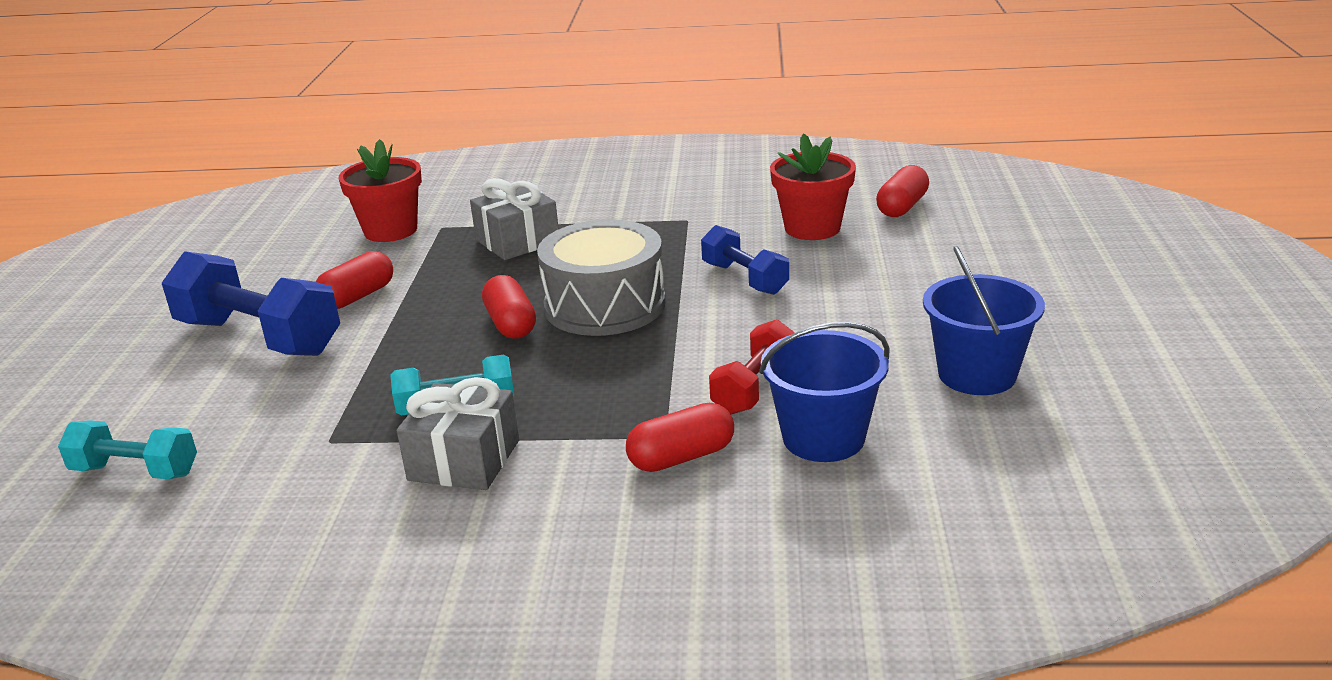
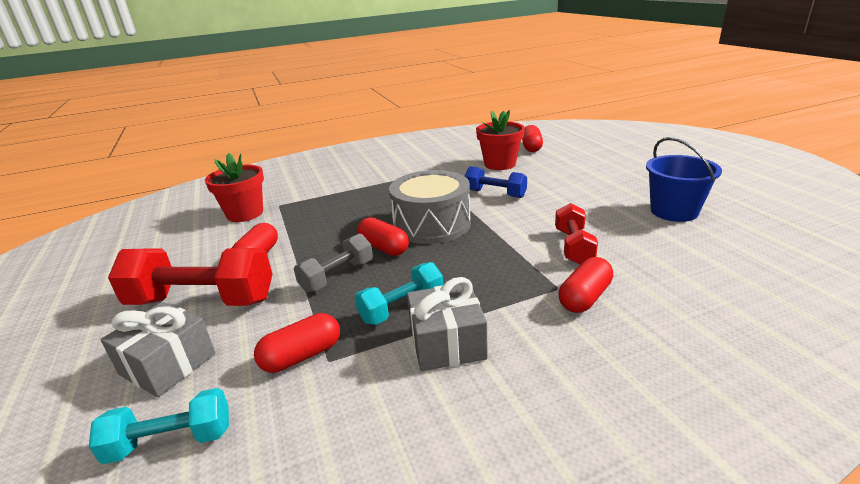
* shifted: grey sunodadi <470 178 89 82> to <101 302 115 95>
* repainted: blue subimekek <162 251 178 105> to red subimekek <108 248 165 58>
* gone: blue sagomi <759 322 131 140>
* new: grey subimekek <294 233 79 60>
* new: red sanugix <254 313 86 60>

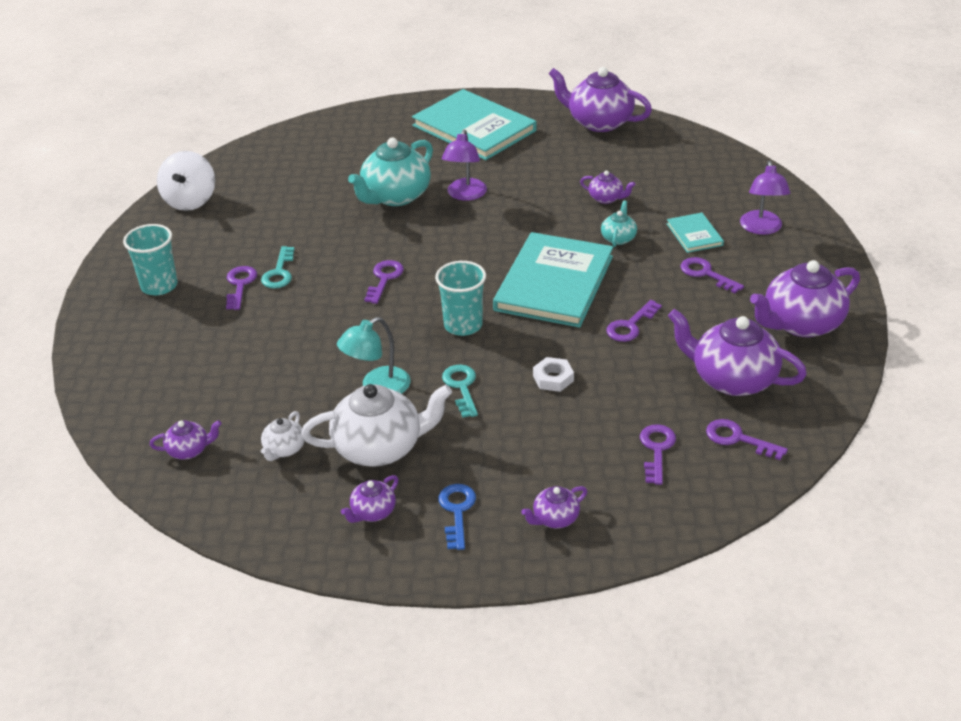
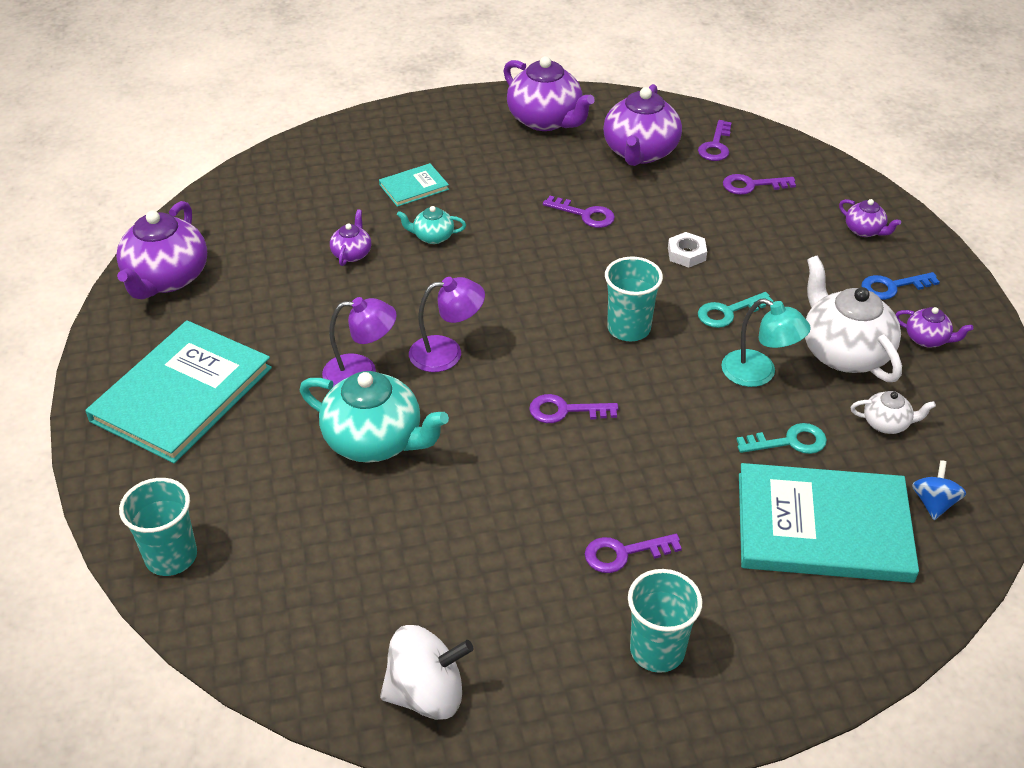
* shifted: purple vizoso <740 161 50 74> to <409 277 76 95>
* shifted: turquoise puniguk <493 232 120 96> to <739 463 180 120>
* shifted: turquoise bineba <261 246 34 43> to <736 423 91 31>
* gone: purple bineba <681 257 63 36>
* swapped: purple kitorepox <150 420 72 40> to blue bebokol <912 460 54 60>
* new: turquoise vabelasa <119 478 78 98>

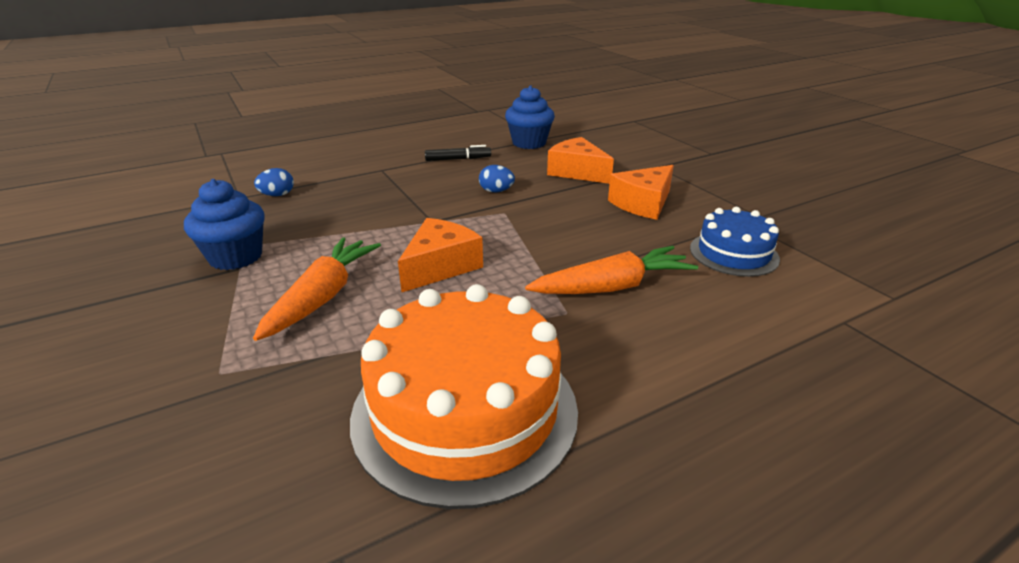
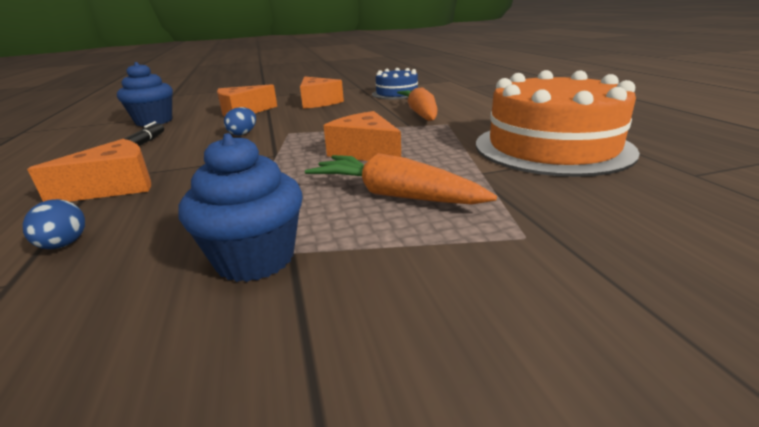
* new: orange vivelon <27 139 124 63>

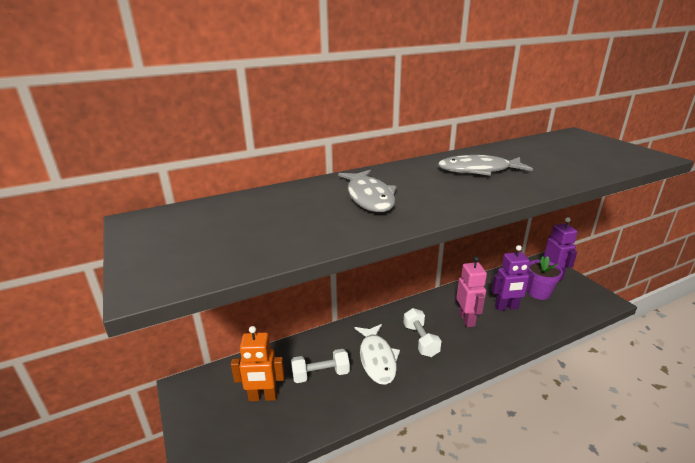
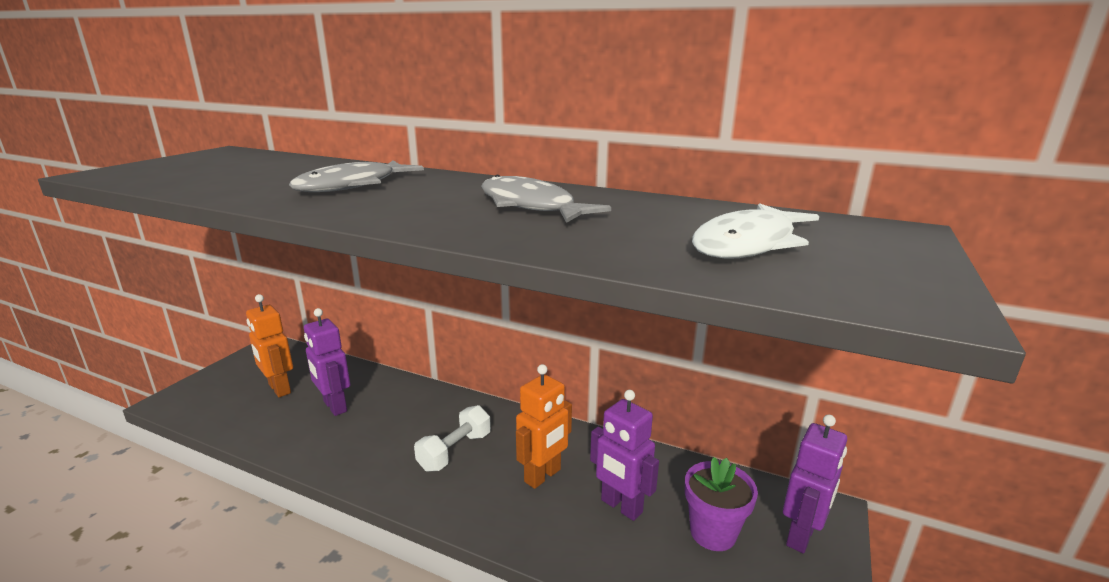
* repainted: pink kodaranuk <456 256 31 71> to orange kodaranuk <516 364 56 125>
* shifted: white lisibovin <355 324 45 61> to <692 203 127 56>
* swapped: white subimekek <291 349 59 34> to purple kodaranuk <304 308 46 108>

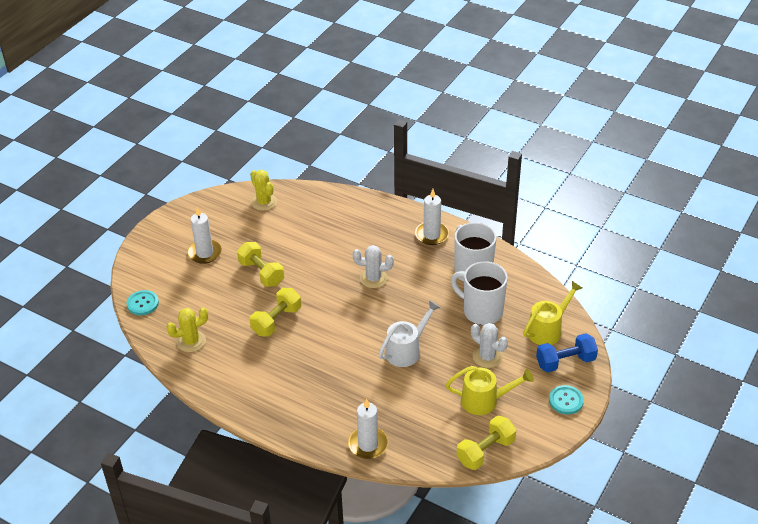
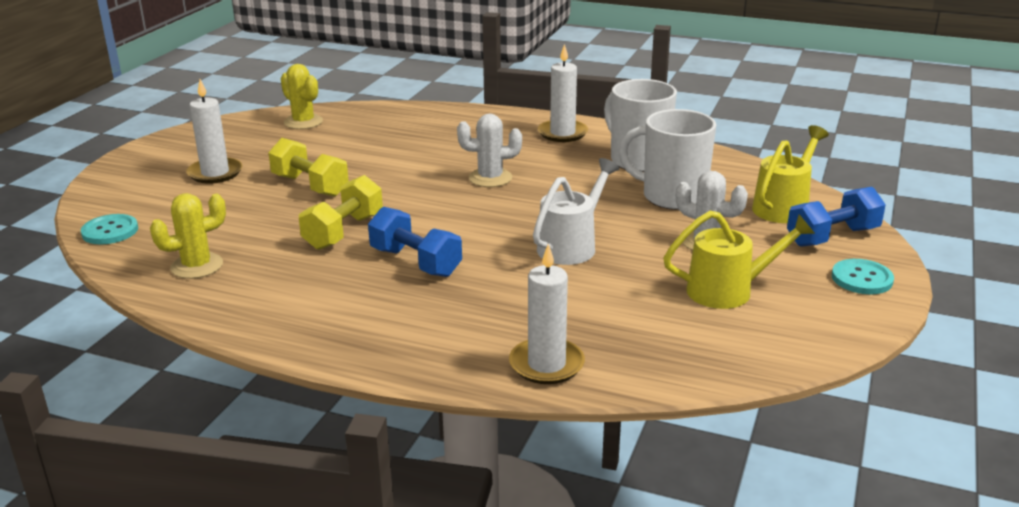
* gone: yellow subimekek <457 416 59 54>
* new: blue subimekek <368 207 94 70>

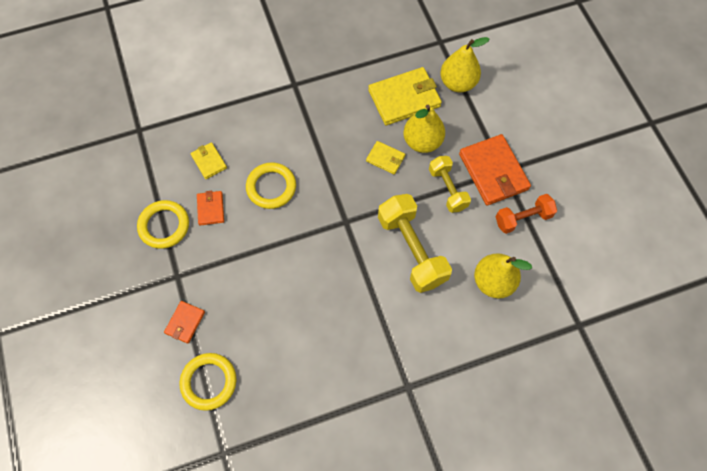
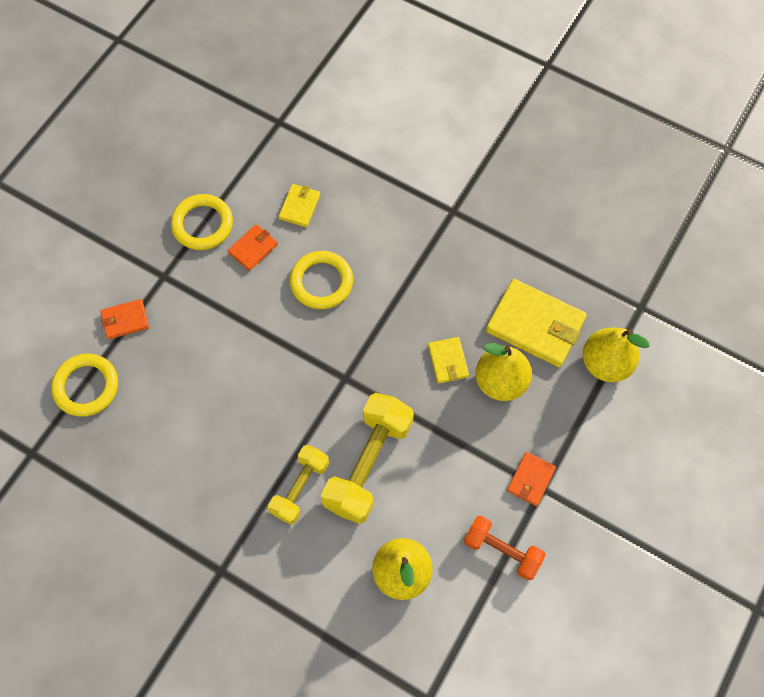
* scaled: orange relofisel <459 134 72 72> = <507 452 49 54> x0.51
* shifted: yellow subimekek <429 156 42 57> to <268 445 61 80>

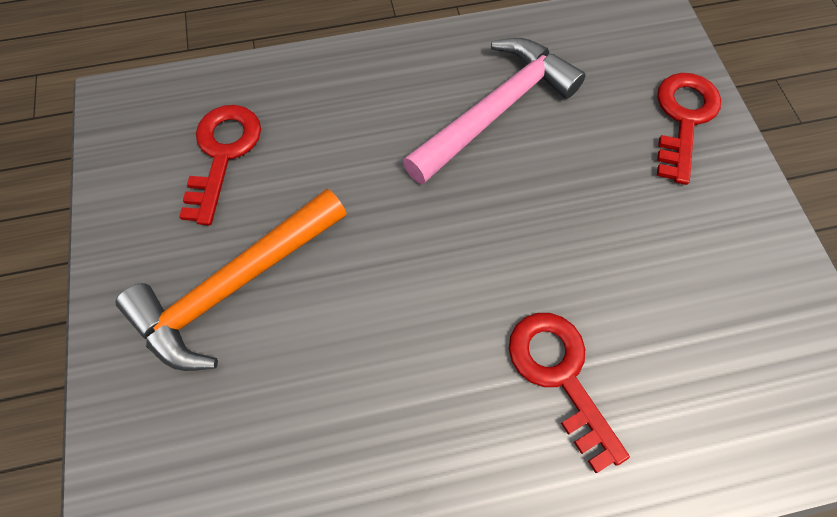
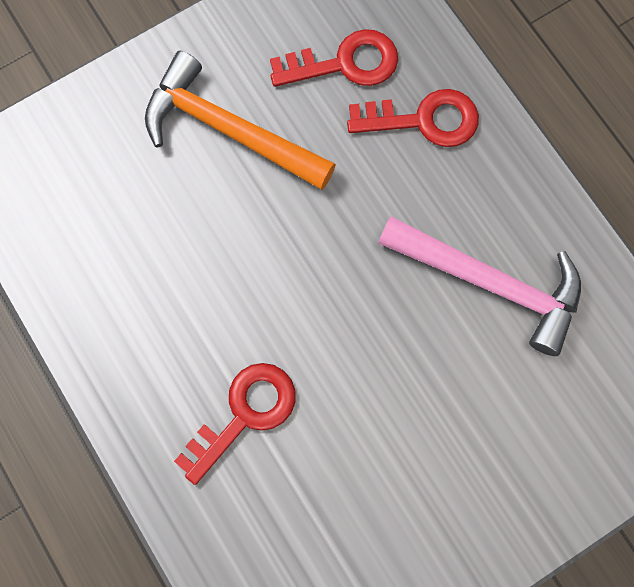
* shifted: red bineba <657 73 64 112> to <347 89 132 58>

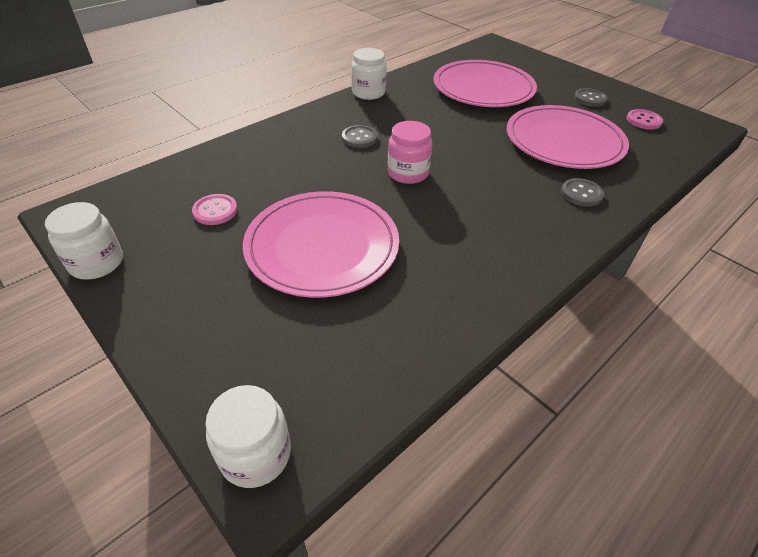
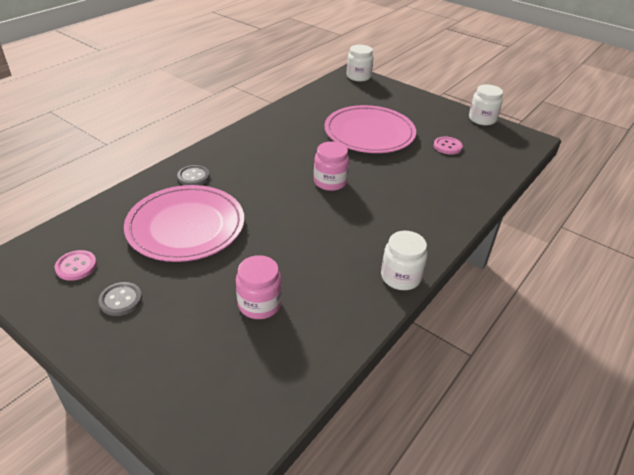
* swapped: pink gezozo <434 60 103 47> to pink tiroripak <236 255 46 64>
* gone: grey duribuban <342 125 36 23>

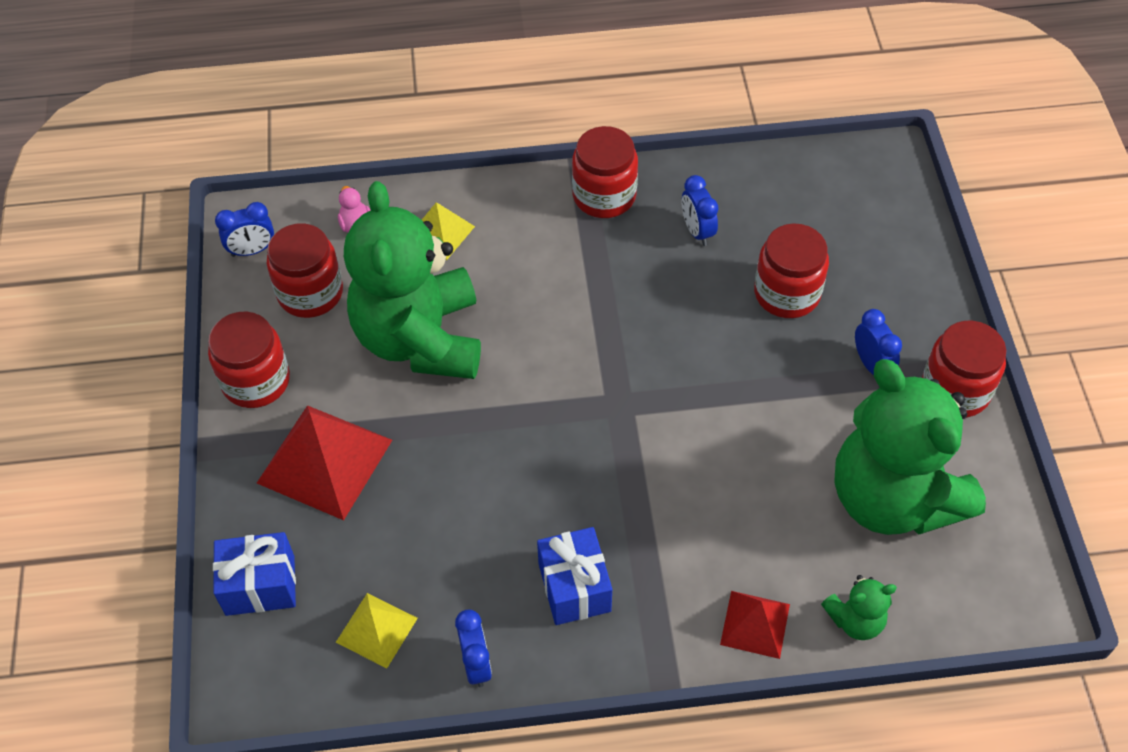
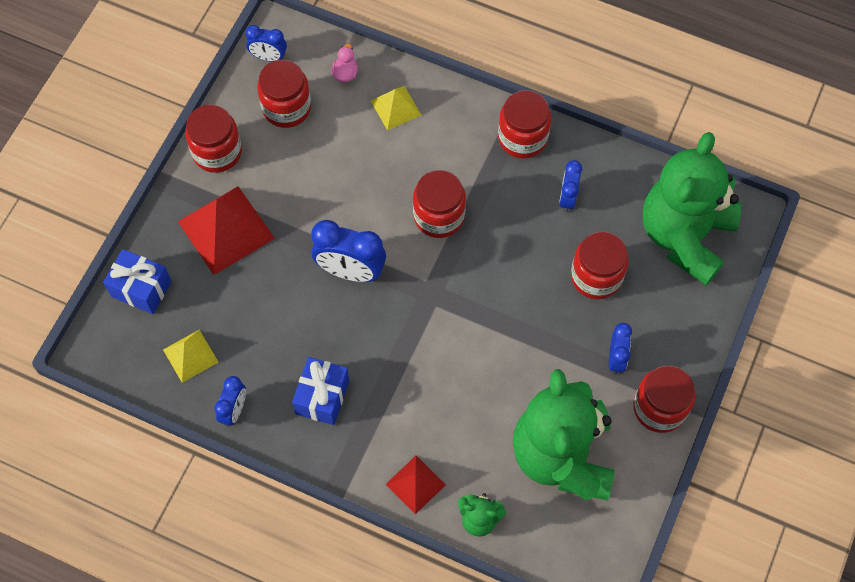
* shifted: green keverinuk <344 181 137 198> to <643 132 98 154>
* new: red tiroripak <413 170 53 68>
* new: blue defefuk <311 220 75 62>

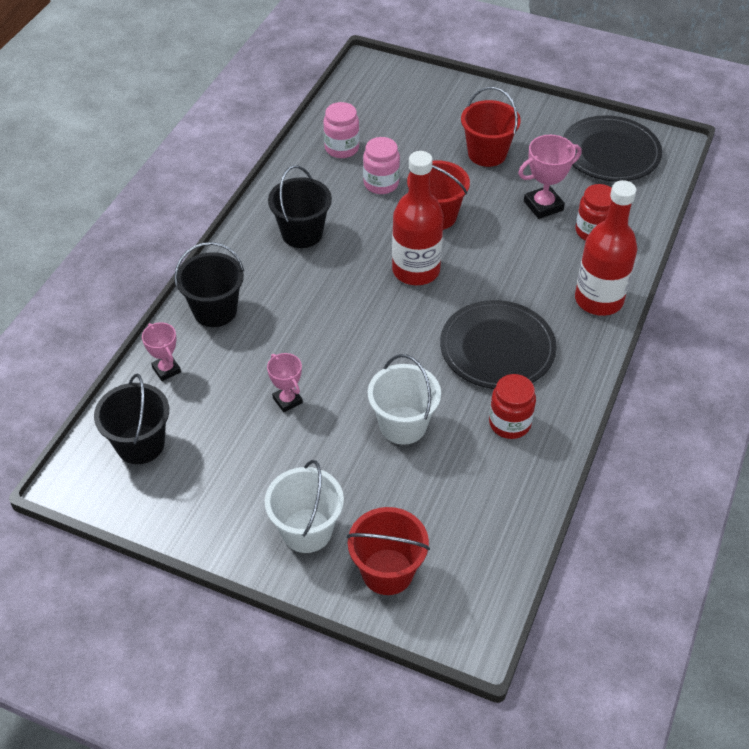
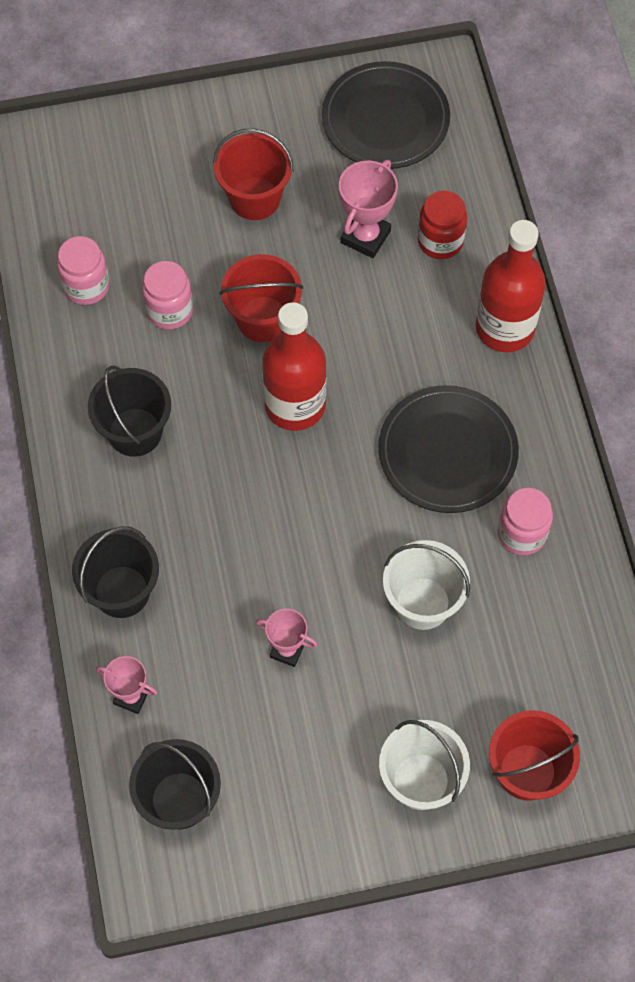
* repainted: red tiroripak <489 374 47 65> to pink tiroripak <498 488 55 67>

